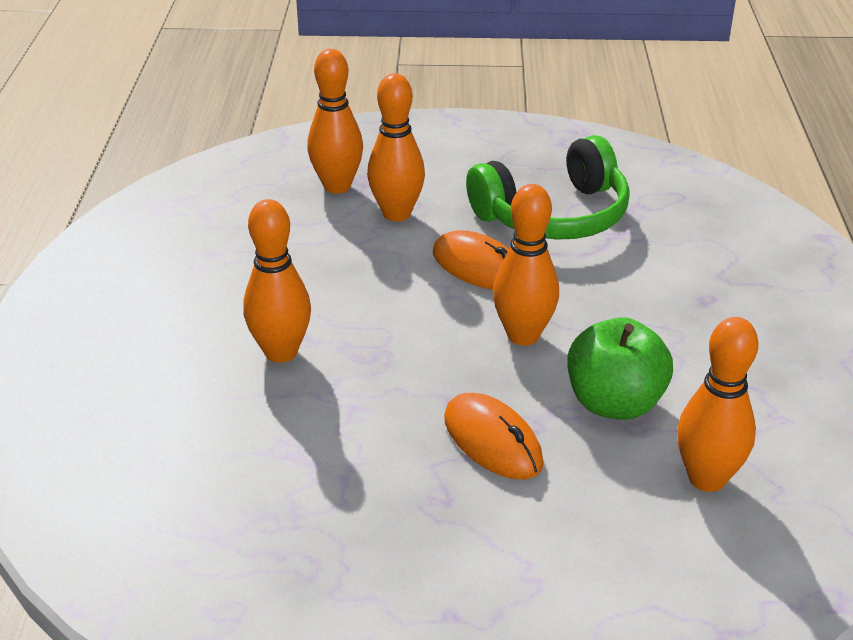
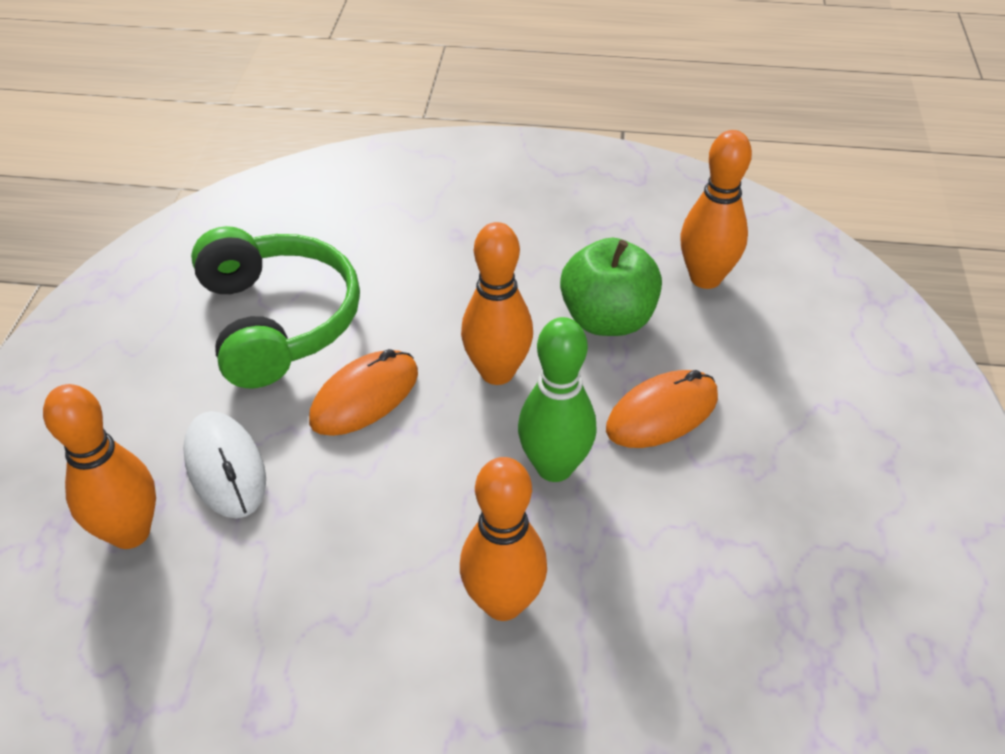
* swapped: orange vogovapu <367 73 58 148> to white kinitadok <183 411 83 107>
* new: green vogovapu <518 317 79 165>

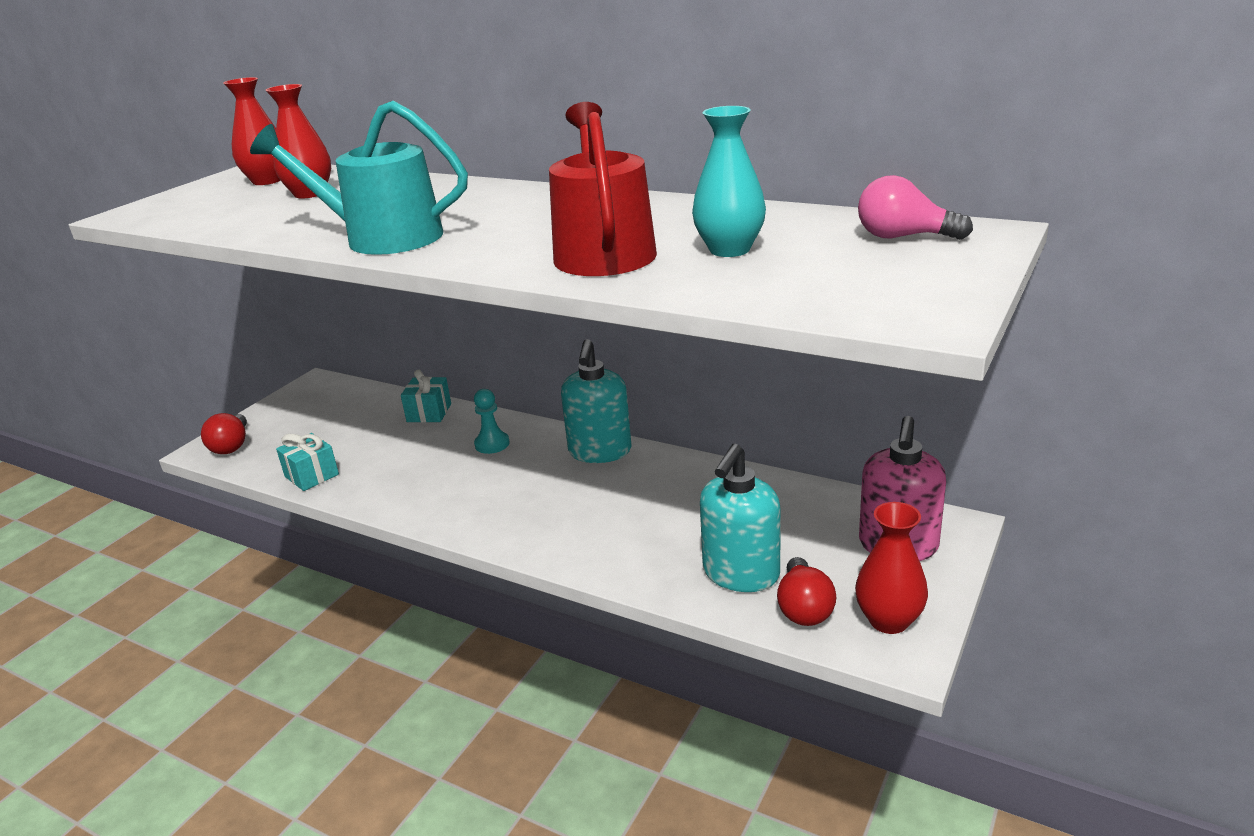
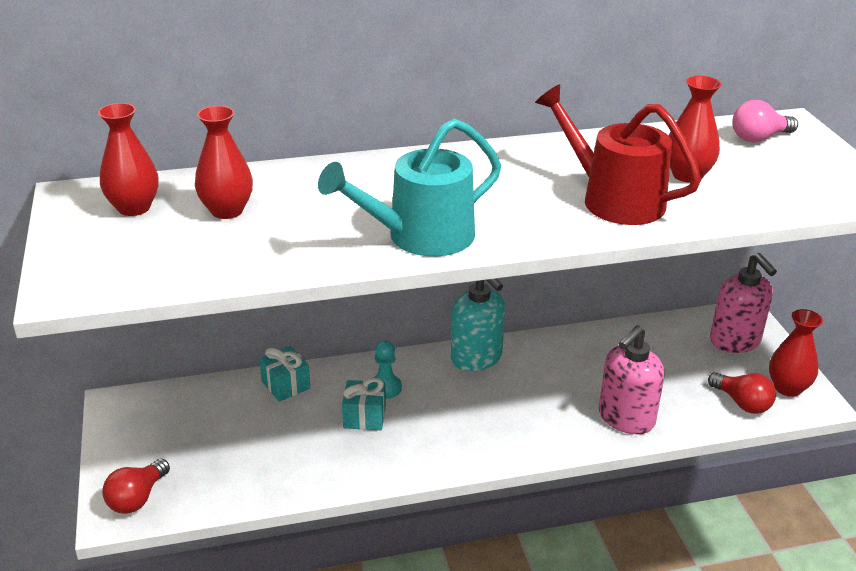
* repainted: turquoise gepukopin <692 106 74 151> to red gepukopin <669 76 52 107>
* rotated: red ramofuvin <201 413 46 41> = <102 459 68 55> 75 degrees clockwise
* shifted: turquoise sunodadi <276 433 63 58> to <342 378 44 52>
* gone: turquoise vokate <700 444 81 148>
* new: pink vokate <599 325 66 109>

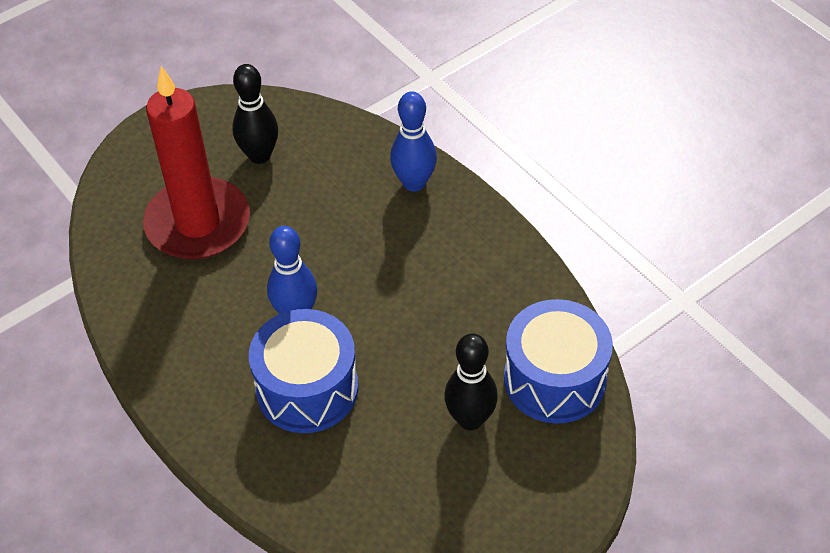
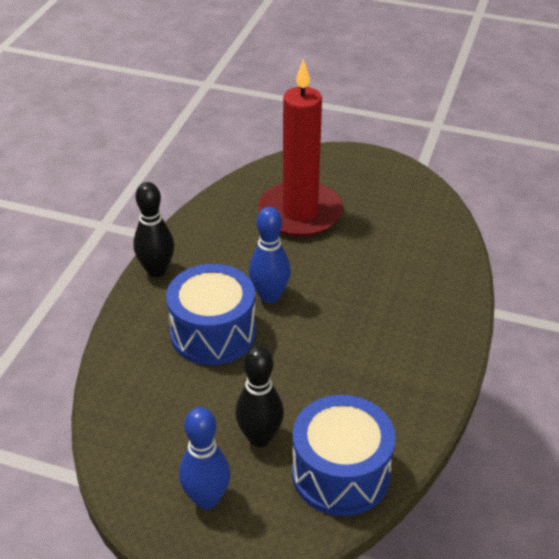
* shifted: black vogovapu <232 64 46 100> to <133 182 41 95>
* shifted: blue vogovapu <390 91 47 101> to <179 407 52 102>

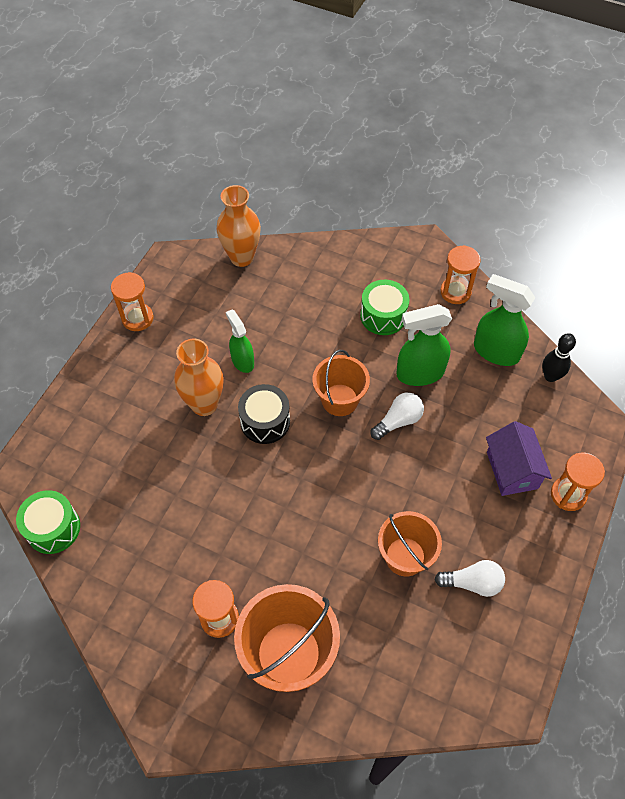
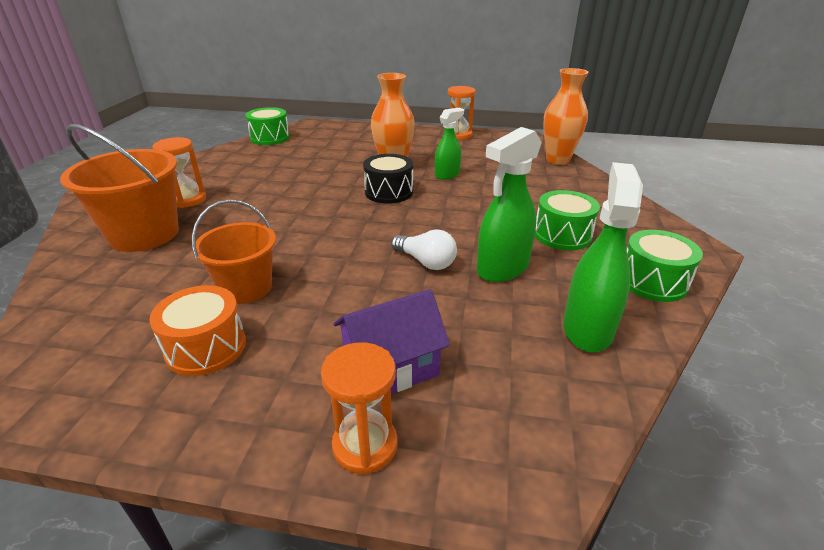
* swapped: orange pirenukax <440 245 41 59> to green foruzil <627 230 76 72>
* rotated: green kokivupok <396 304 56 82> = <477 127 65 155> 105 degrees counterclockwise
* gone: black vogovapu <542 333 34 49>
* gone: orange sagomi <312 350 58 66>
* swapped: white ramofuvin <434 560 71 37> to orange foruzil <149 285 97 91>

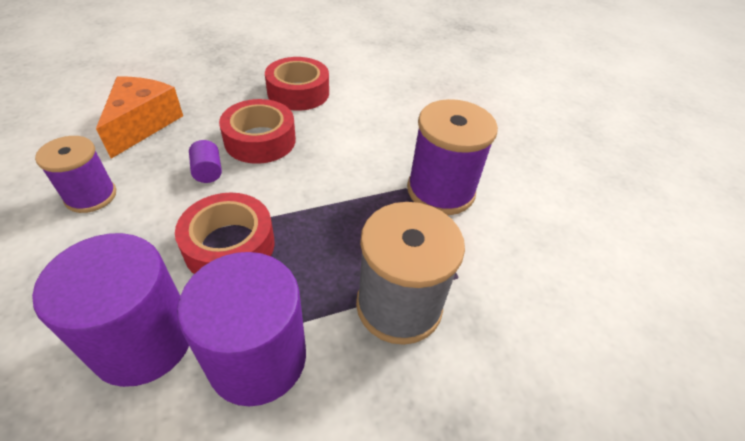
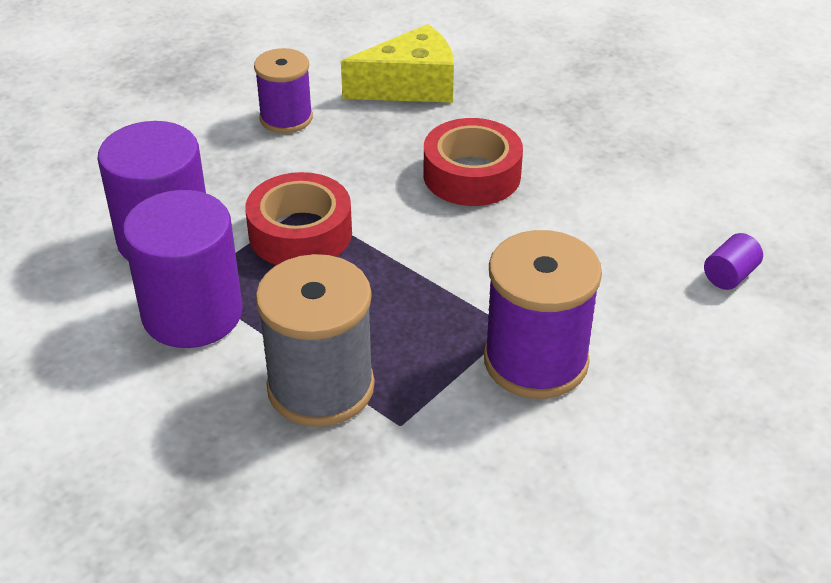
* gone: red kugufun <265 57 64 54>
* repainted: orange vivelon <96 77 87 82> to yellow vivelon <341 24 113 79>
* shifted: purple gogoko <189 140 33 43> to <704 233 59 57>

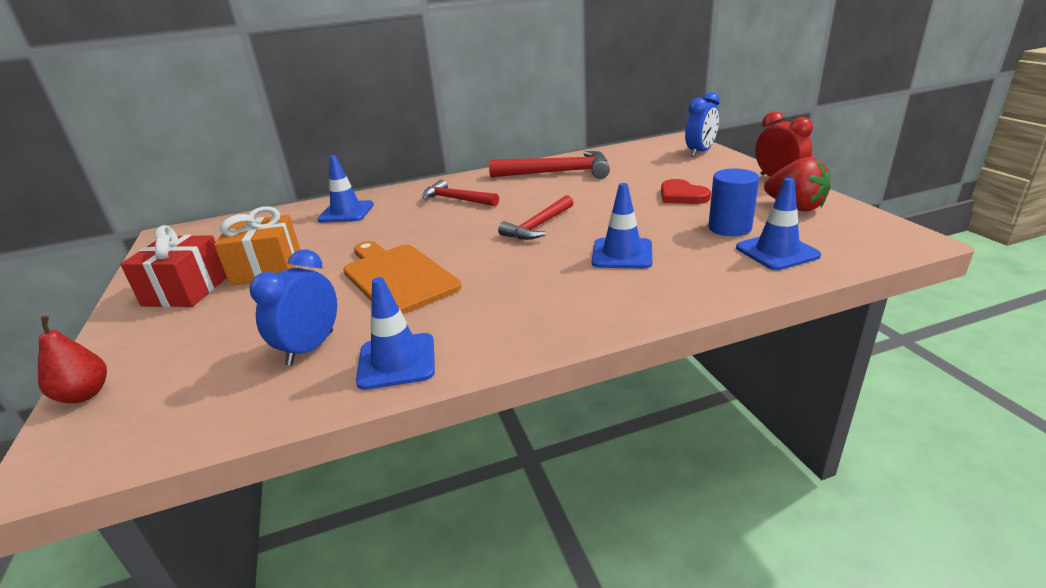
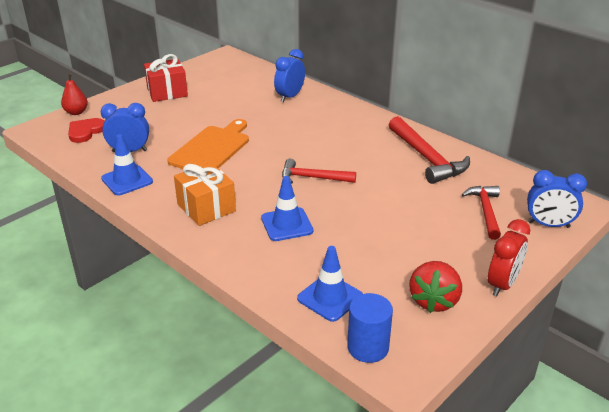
* swapped: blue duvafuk <317 155 57 68> to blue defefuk <274 49 31 53>
* shifted: blue gogoko <709 169 50 67> to <347 293 46 70>
* shifted: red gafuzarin <661 179 50 25> to <68 118 36 25>
* shifted: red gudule <422 180 77 26> to <462 186 39 54>
* shifted: orange sunodadi <214 206 86 80> to <174 162 62 64>

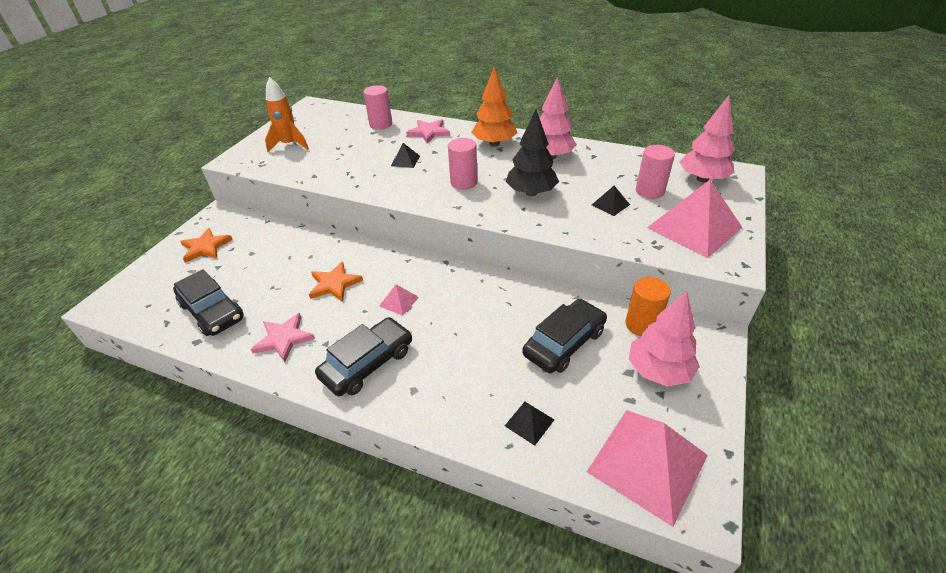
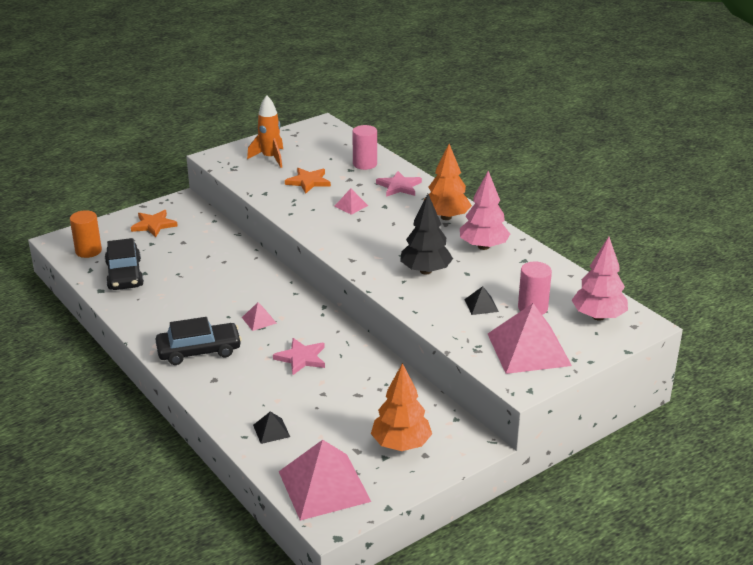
* gone: pink gogoko <448 138 30 52>
* repainted: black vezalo <391 143 29 25> to pink vezalo <334 189 34 26>
* shifted: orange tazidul <309 262 54 40> to <285 168 46 26>
* shifted: orange gogoko <625 277 46 59> to <70 210 32 48>
* repainted: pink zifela <629 291 71 96> to orange zifela <371 363 61 88>
* gone: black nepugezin <522 299 85 74>
* shifted: pink tazidul <251 313 64 49> to <273 338 52 37>

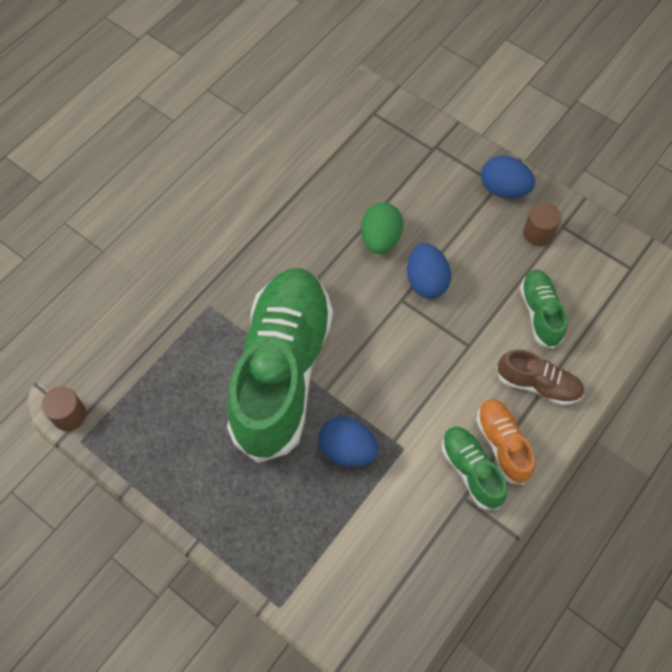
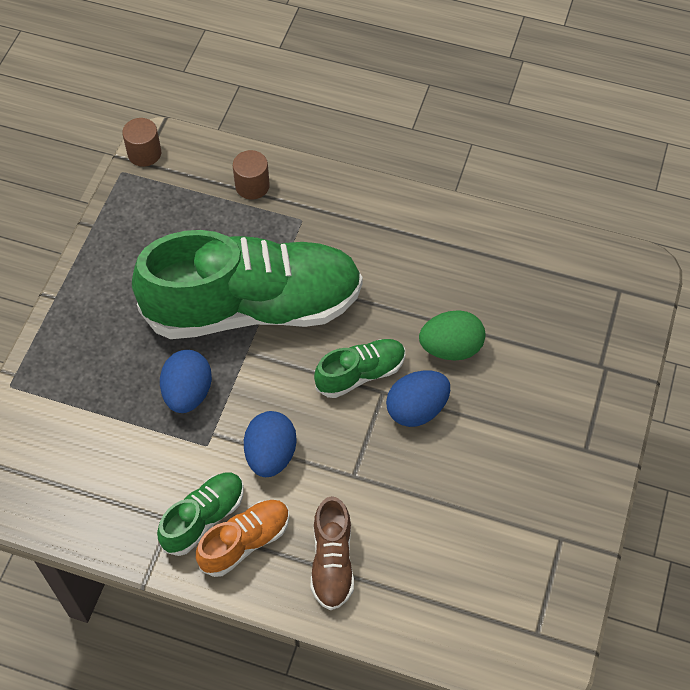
* shifted: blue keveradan <481 155 54 43> to <244 411 53 66>
* shifted: brown gogoko <523 202 38 44> to <233 150 37 50>
* shifted: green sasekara <520 270 47 79> to <314 339 91 59>

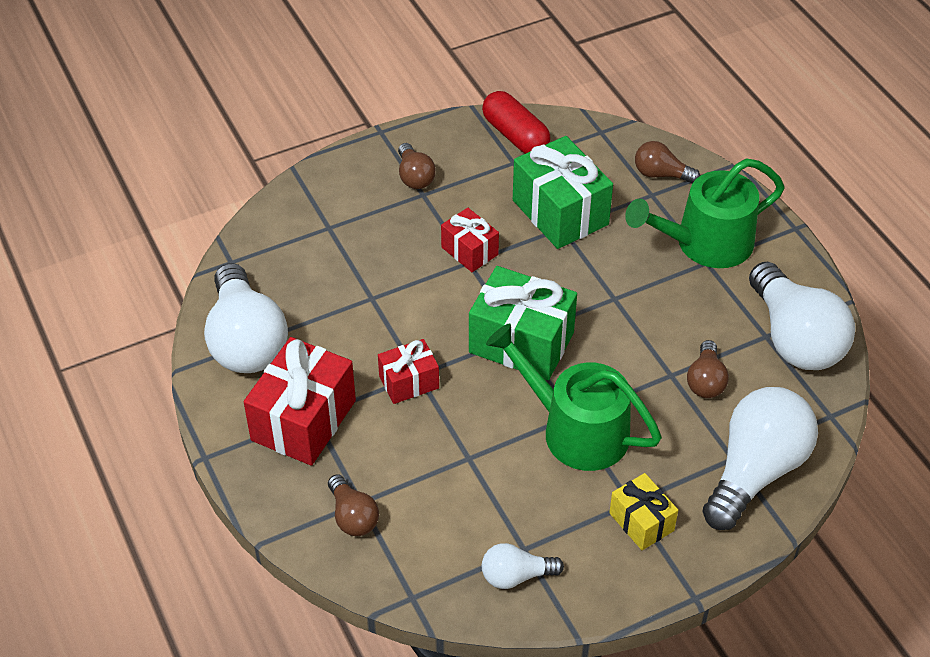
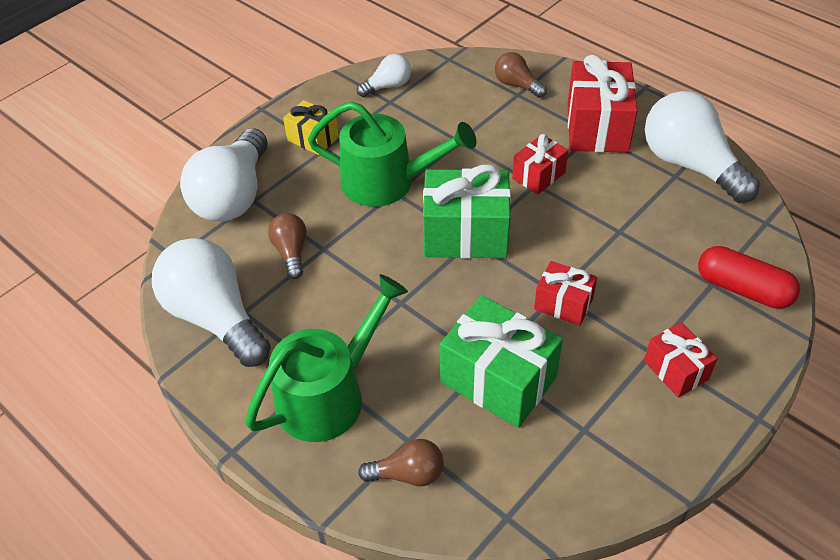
* shifted: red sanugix <482 91 69 63> to <698 246 102 63>
* swapped: brown ramofuvin <398 143 38 46> to red sunodadi <644 322 74 76>

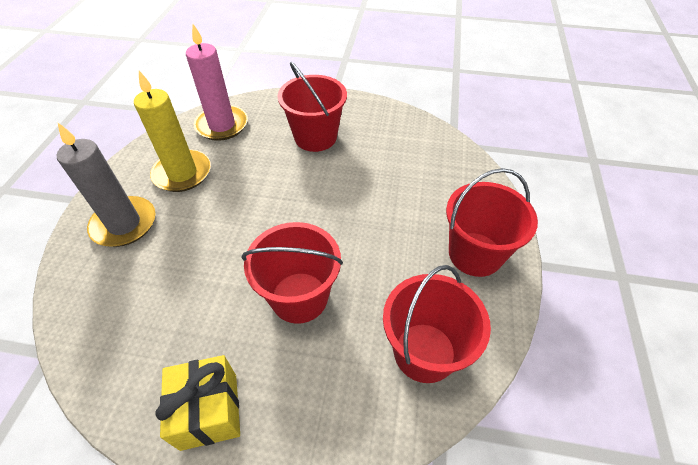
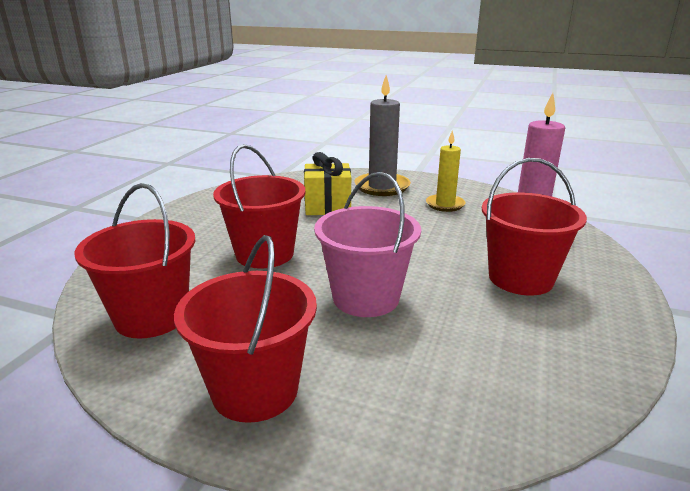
* scaled: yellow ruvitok <134 71 77 121> = <426 130 39 82> x0.64
* shifted: yellow sunodadi <155 355 85 96> to <304 152 47 63>
* new: pink sagomi <314 172 107 145>

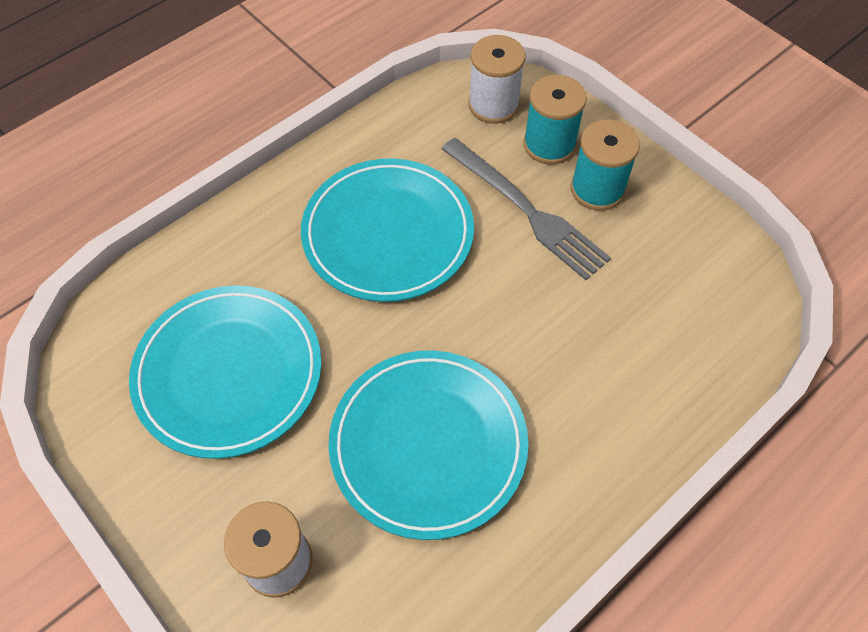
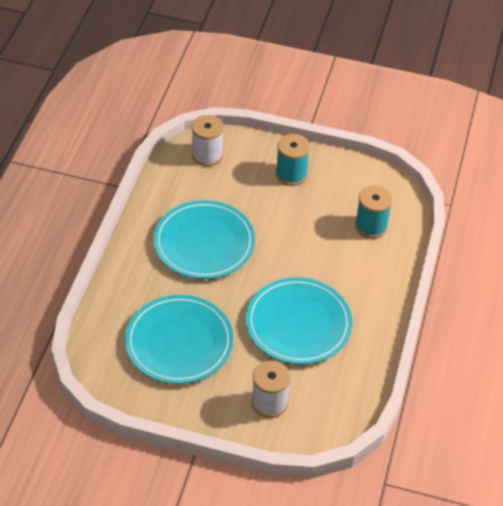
* shifted: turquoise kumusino <523 75 64 90> to <355 186 38 52>
* gone: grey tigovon <441 138 170 142>

